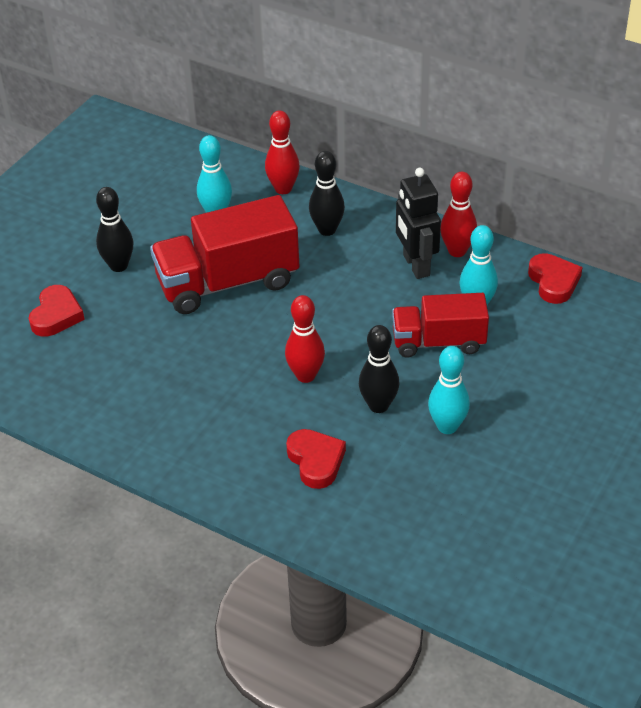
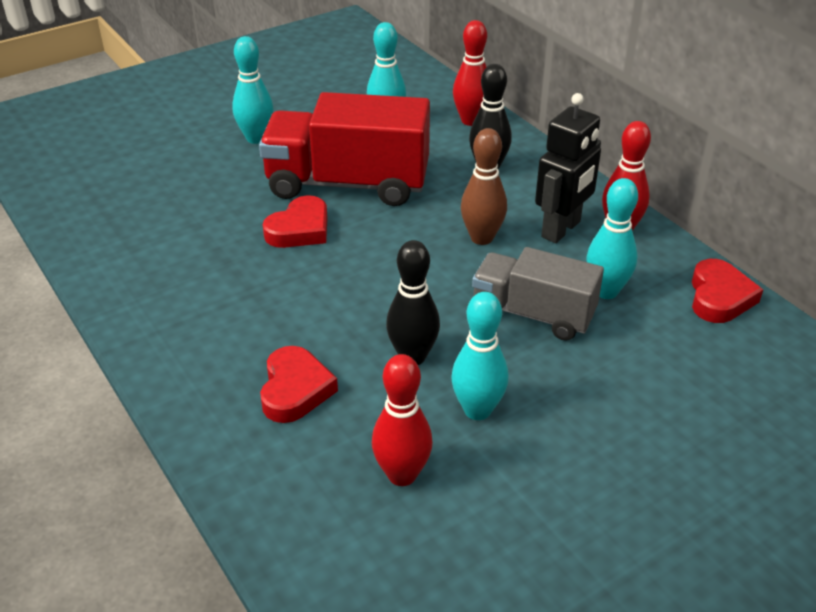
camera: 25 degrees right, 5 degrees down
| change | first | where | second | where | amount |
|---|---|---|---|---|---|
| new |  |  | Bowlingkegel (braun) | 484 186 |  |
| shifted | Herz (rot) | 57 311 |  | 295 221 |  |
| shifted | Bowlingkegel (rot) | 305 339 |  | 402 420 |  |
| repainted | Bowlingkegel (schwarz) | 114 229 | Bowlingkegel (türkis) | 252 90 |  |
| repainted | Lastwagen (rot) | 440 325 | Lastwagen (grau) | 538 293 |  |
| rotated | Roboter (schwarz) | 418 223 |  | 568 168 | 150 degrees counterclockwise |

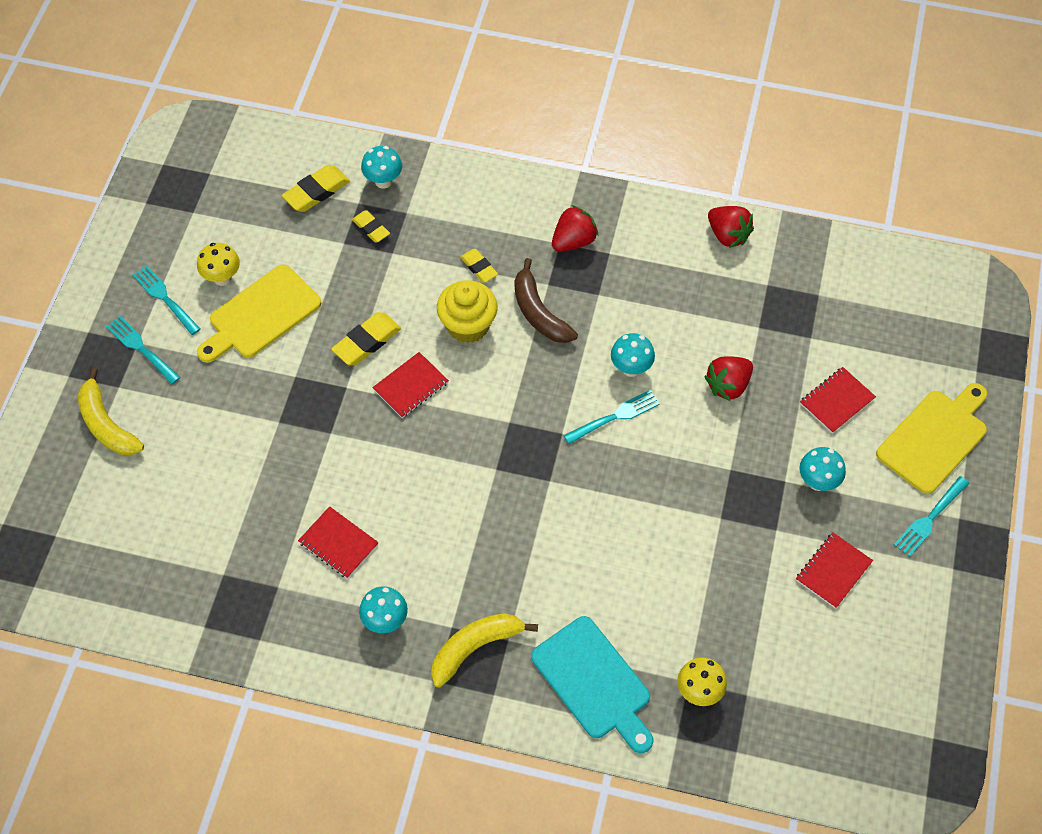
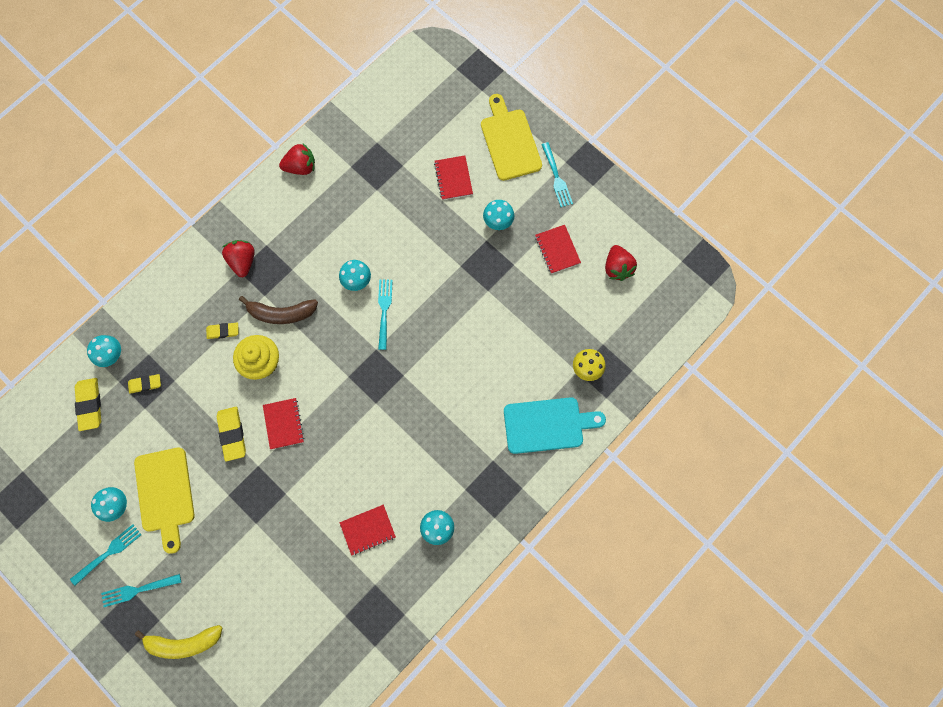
camera: 60 degrees left, 15 degrees up
| change | first | where | second | where | amount |
|---|---|---|---|---|---|
| gone | Banane (gelb) | 484 650 |  |  |  |
| shifted | Erdbeere (rot) | 728 379 |  | 621 263 |  |
| repainted | Pilz (gelb) | 218 264 | Pilz (türkis) | 109 504 |  |
| rotated | Gabel (türkis) | 166 300 |  | 105 555 | 150 degrees clockwise |

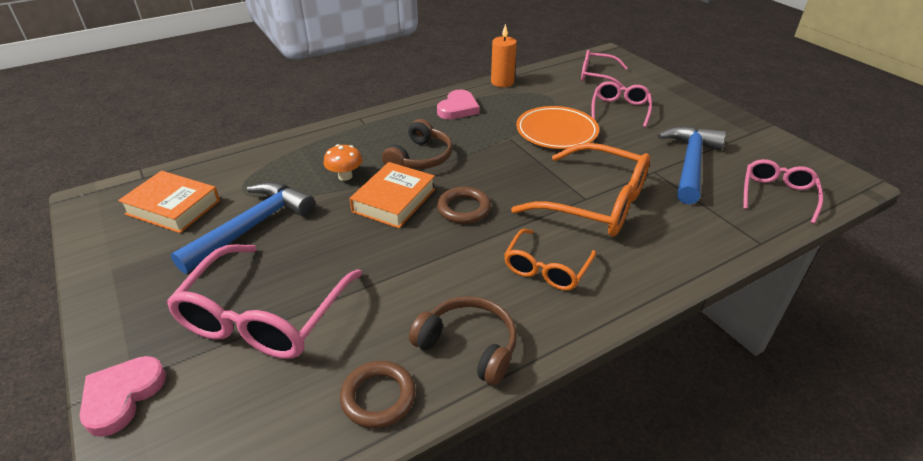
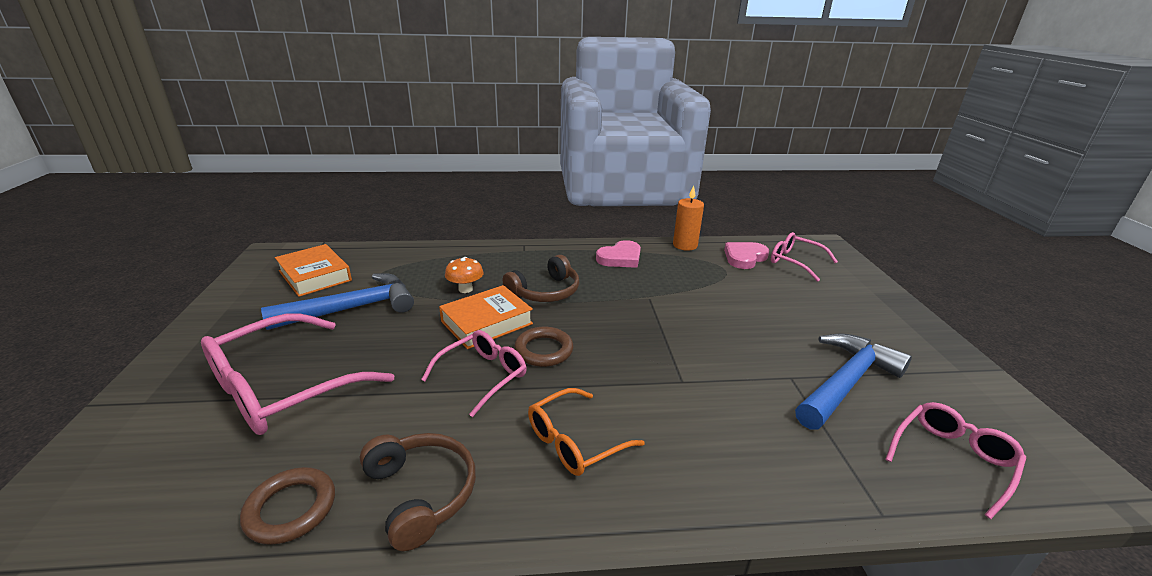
camera: 25 degrees right, 10 degrees down
| change | first | where | second | where | amount |
|---|---|---|---|---|---|
| gone | Brille (orange) | 580 189 |  |  |  |
| gone | Teller (orange) | 557 127 |  |  |  |
| shifted | Herz (rosa) | 123 396 |  | 746 255 |  |
| shifted | Brille (rosa) | 622 104 |  | 474 373 |  |

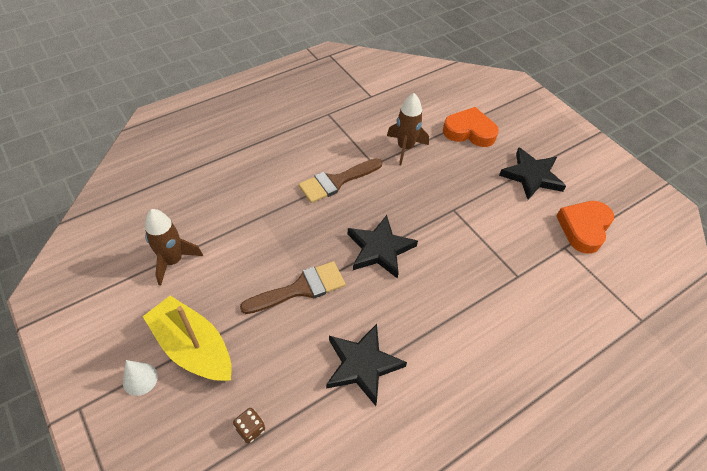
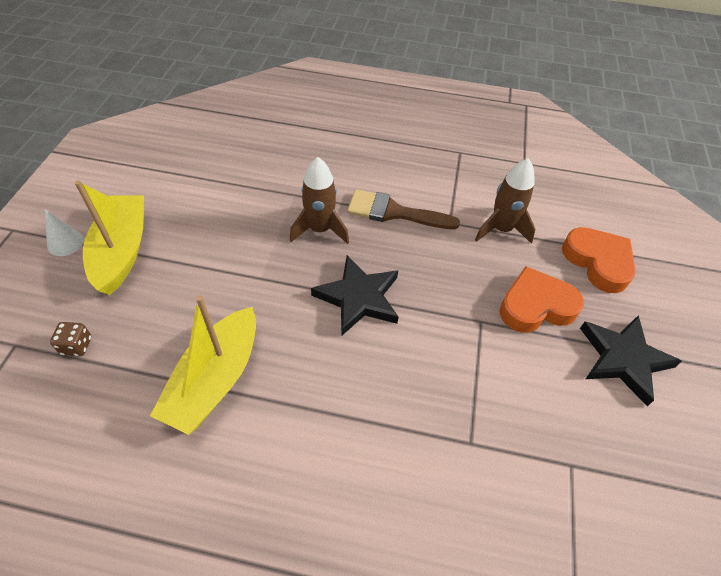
camera: 45 degrees right, 0 degrees up
| change | first | where | second | where | amount |
|---|---|---|---|---|---|
| gone | Pinsel (braun) | 292 287 |  |  |  |
| shifted | Rakete (braun) | 174 247 |  | 319 200 |  |
| shifted | Herz (orange) | 585 227 |  | 542 299 |  |
| swapped | Stern (schwarz) | 366 365 | Boot (gelb) | 203 365 |  |

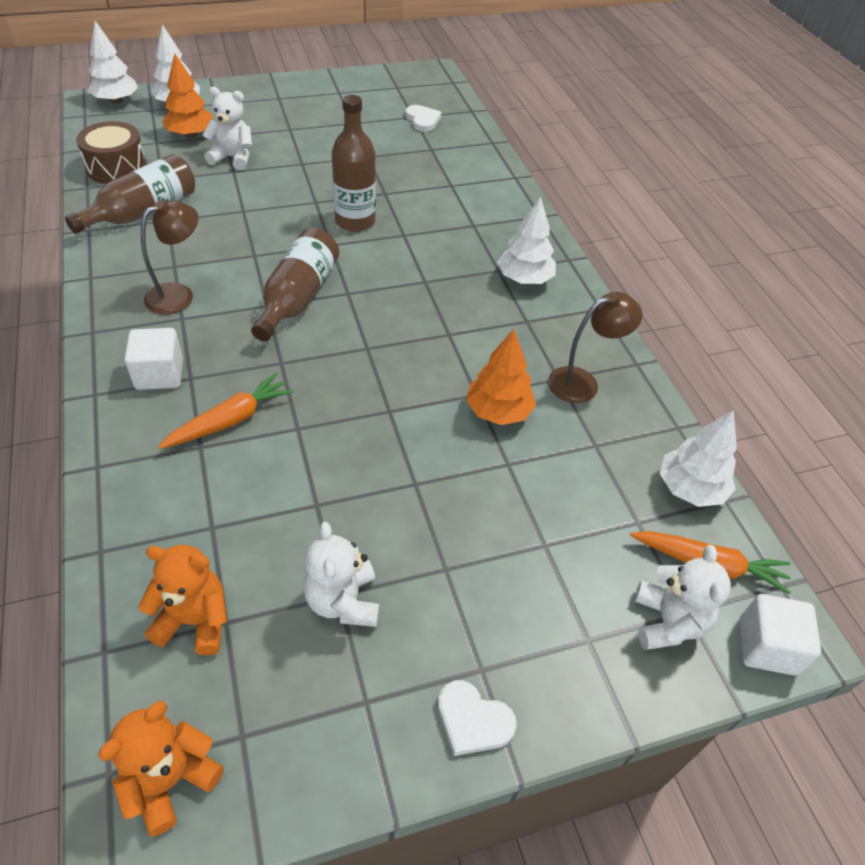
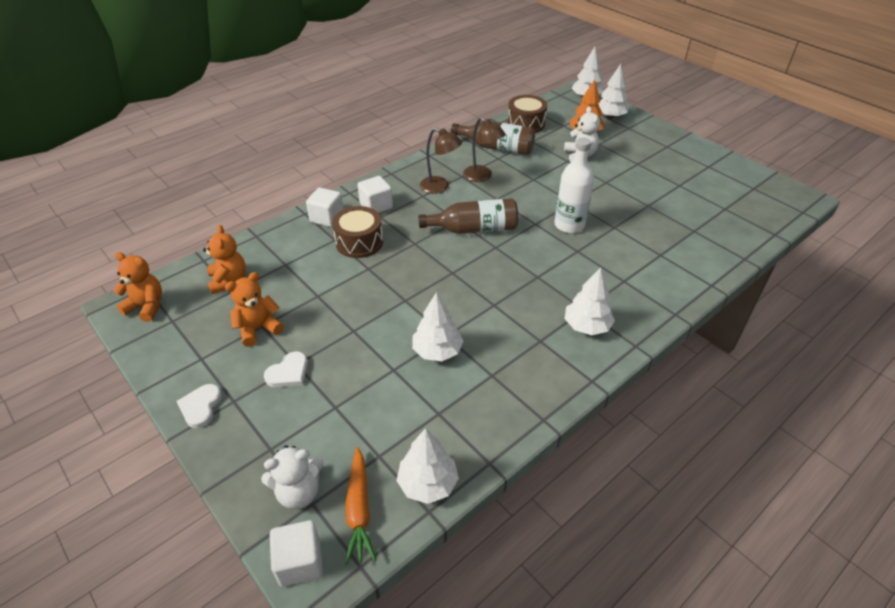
camera: 70 degrees right, 5 degrees down
| change | first | where | second | where | amount |
|---|---|---|---|---|---|
| new |  |  | Kubus (weiß) | 324 207 |  |
| shifted | Herz (weiß) | 423 118 |  | 286 369 |  |
| shifted | Lampe (braun) | 595 347 |  | 484 149 |  |
| swapped | Karotte (orange) | 226 411 | Trommel (braun) | 357 232 |  |
| repainted | Teddybär (weiß) | 341 574 | Teddybär (orange) | 254 309 |  |
| repainted | Flasche (braun) | 354 163 | Flasche (weiß) | 574 185 |  |
| repainted | Baum (orange) | 501 377 | Baum (weiß) | 437 326 |  |

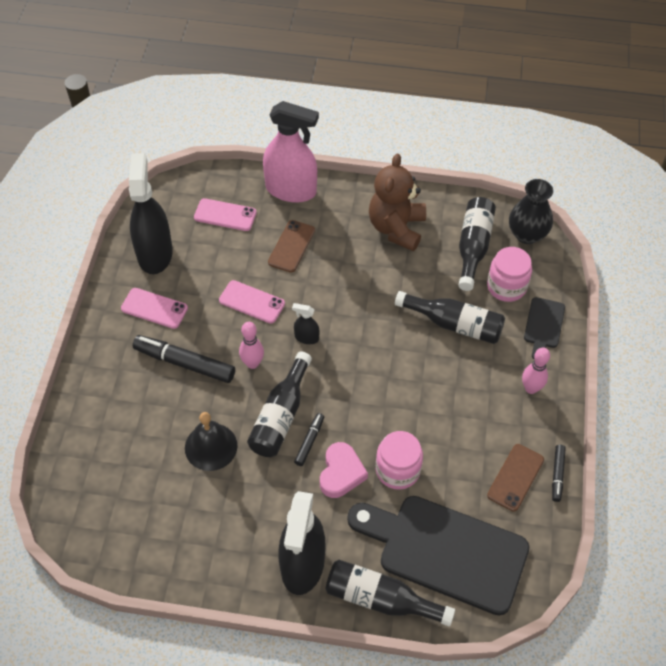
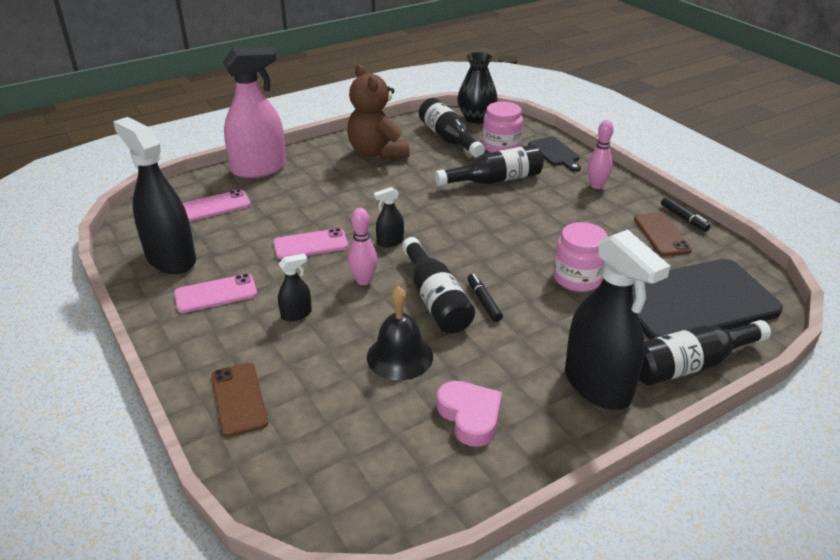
camera: 40 degrees left, 20 degrees down
| change | first | where | second | where | amount |
|---|---|---|---|---|---|
| shifted | Handy (braun) | 291 246 |  | 239 400 |  |
| shifted | Herz (rosa) | 344 470 |  | 469 414 |  |
| swapped | Filzstift (schwarz) | 184 359 | Sprühflasche (schwarz) | 295 287 |  |

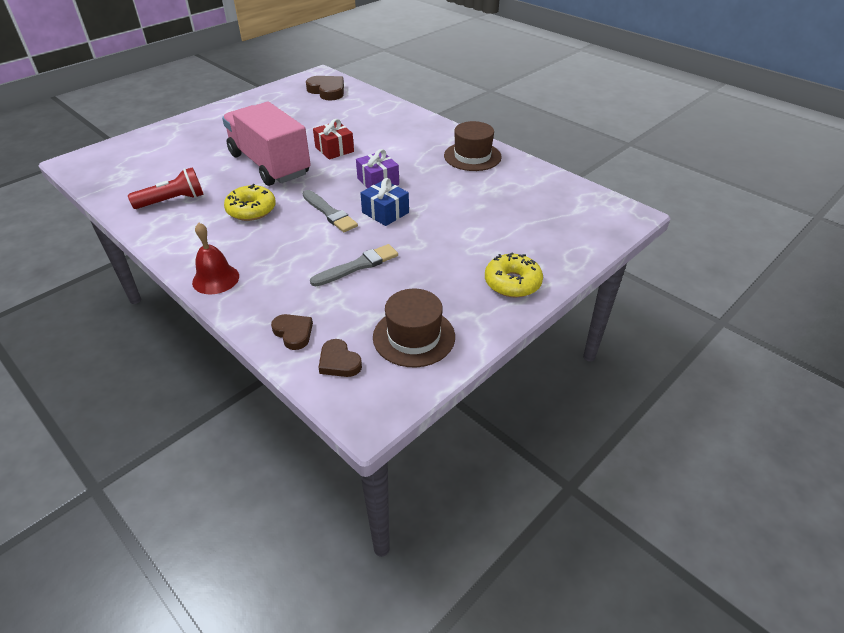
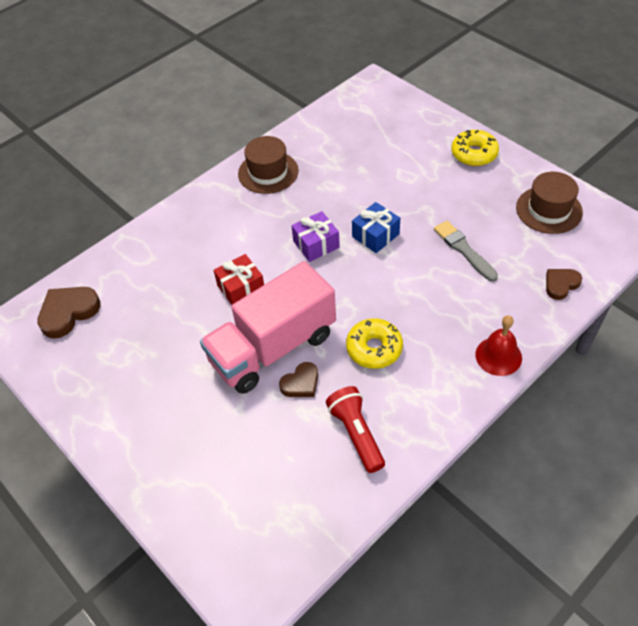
camera: 85 degrees left, 10 degrees up
| change | first | where | second | where | amount |
|---|---|---|---|---|---|
| gone | Pinsel (grau) | 330 211 |  |  |  |
| shifted | Herz (braun) | 340 358 |  | 298 379 |  |

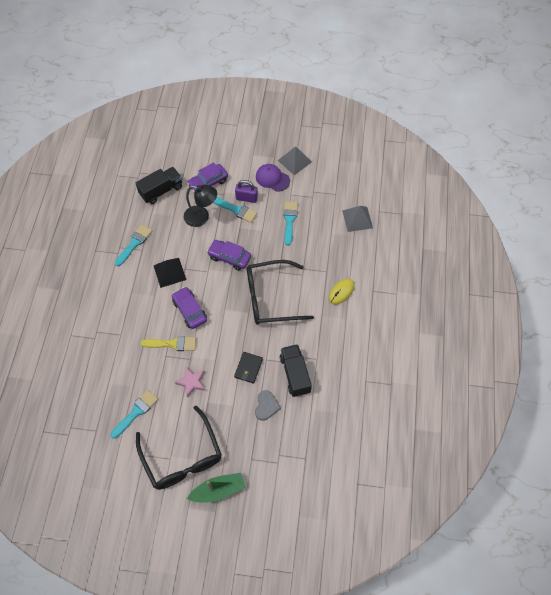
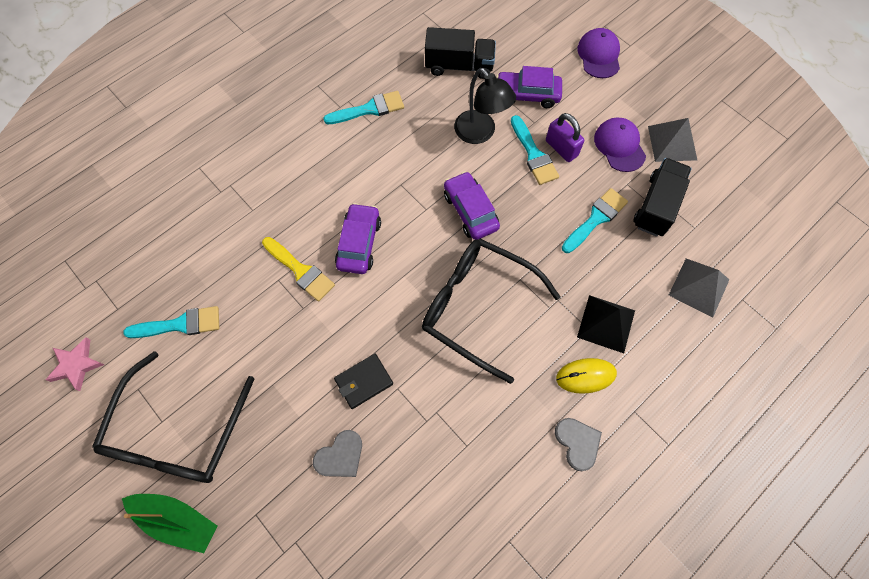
camera: 40 degrees right, 5 degrees up
| change | first | where | second | where | amount |
|---|---|---|---|---|---|
| new |  |  | Herz (grau) | 578 444 |  |
| new |  |  | Kappe (lila) | 598 53 |  |
| shifted | Pyramide (schwarz) | 170 273 |  | 606 324 |  |
| shifted | Stern (rosa) | 190 382 |  | 75 364 |  |
| shifted | Lastwagen (schwarz) | 296 370 |  | 662 197 |  |

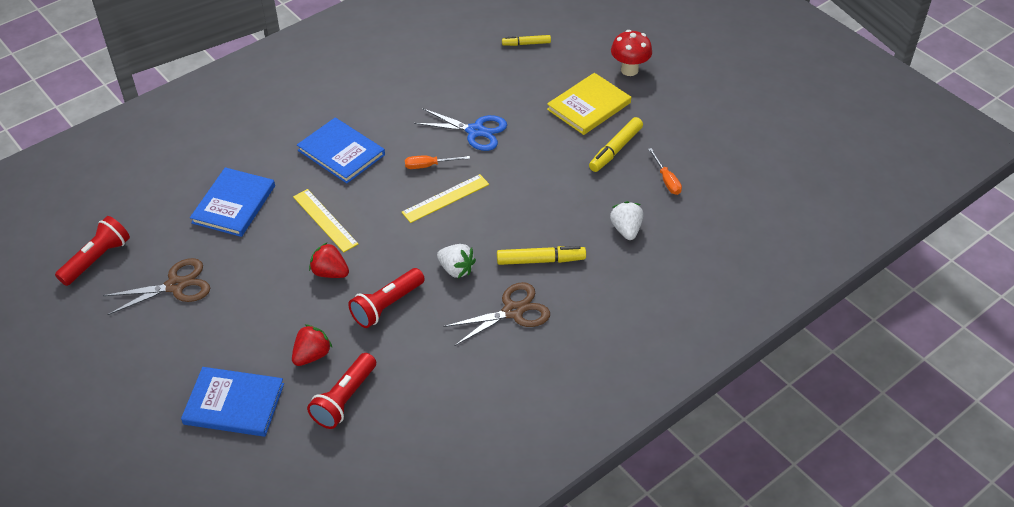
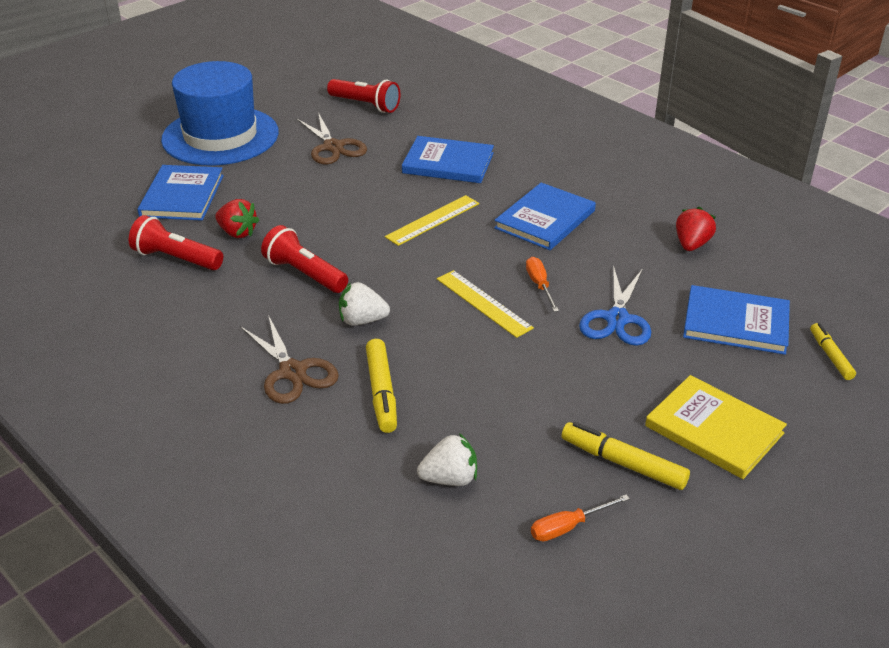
camera: 85 degrees right, 10 degrees down
| change | first | where | second | where | amount |
|---|---|---|---|---|---|
| gone | Pilz (rot) | 631 53 |  |  |  |
| new |  |  | Hut (blau) | 220 113 |  |
| new |  |  | Buch (blau) | 736 320 |  |
| shifted | Erdbeere (rot) | 329 260 |  | 696 229 |  |
| rotated | Erdbeere (weiß) | 456 261 |  | 364 304 | 60 degrees clockwise |

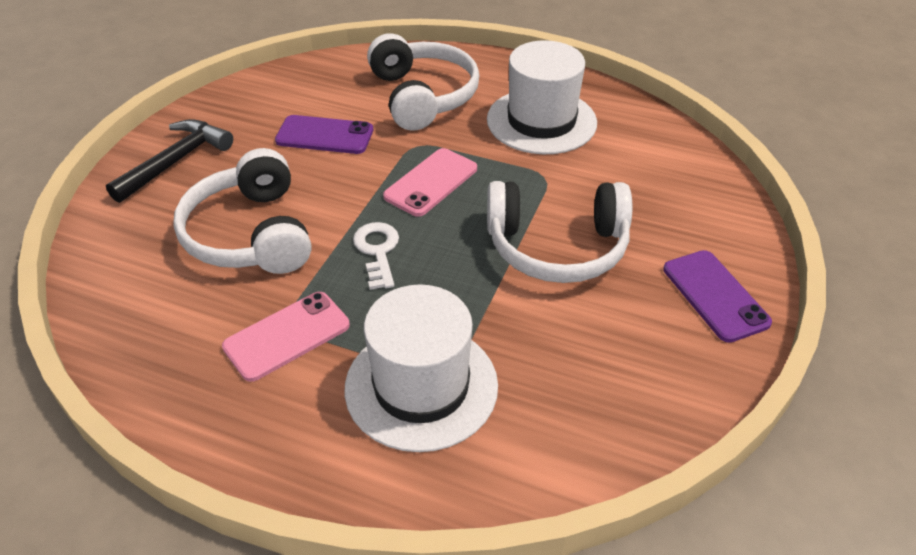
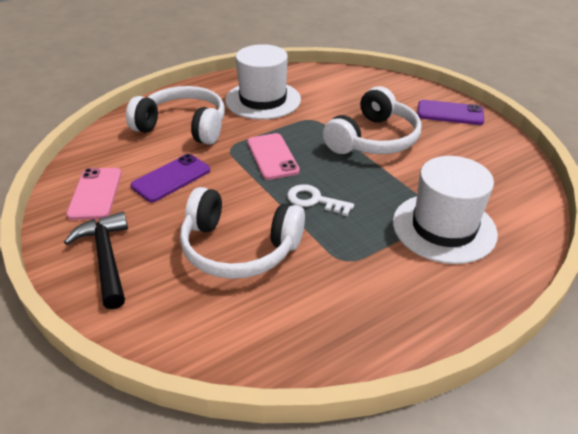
camera: 55 degrees left, 5 degrees down
| change | first | where | second | where | amount |
|---|---|---|---|---|---|
| shifted | Handy (rosa) | 286 337 |  | 94 194 |  |

